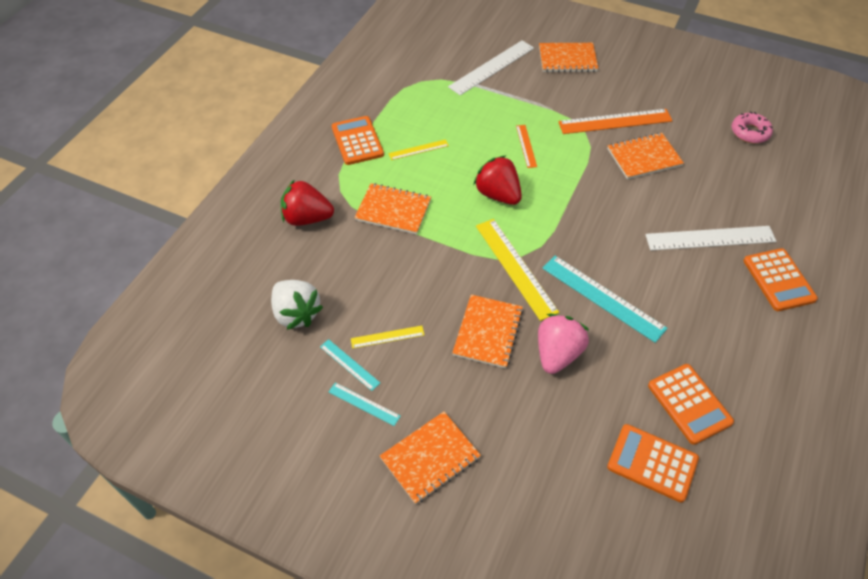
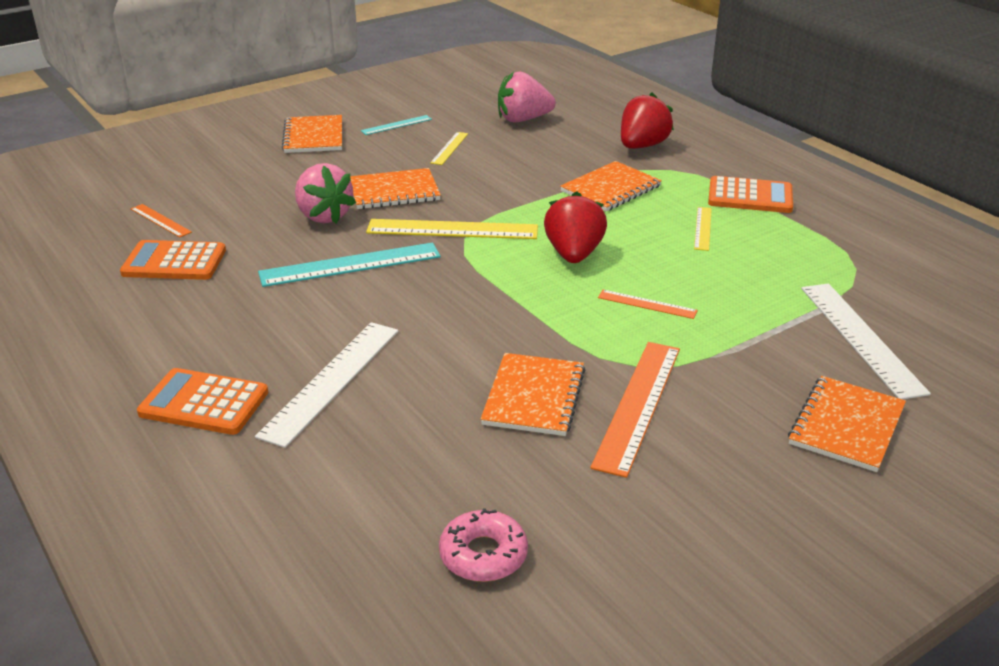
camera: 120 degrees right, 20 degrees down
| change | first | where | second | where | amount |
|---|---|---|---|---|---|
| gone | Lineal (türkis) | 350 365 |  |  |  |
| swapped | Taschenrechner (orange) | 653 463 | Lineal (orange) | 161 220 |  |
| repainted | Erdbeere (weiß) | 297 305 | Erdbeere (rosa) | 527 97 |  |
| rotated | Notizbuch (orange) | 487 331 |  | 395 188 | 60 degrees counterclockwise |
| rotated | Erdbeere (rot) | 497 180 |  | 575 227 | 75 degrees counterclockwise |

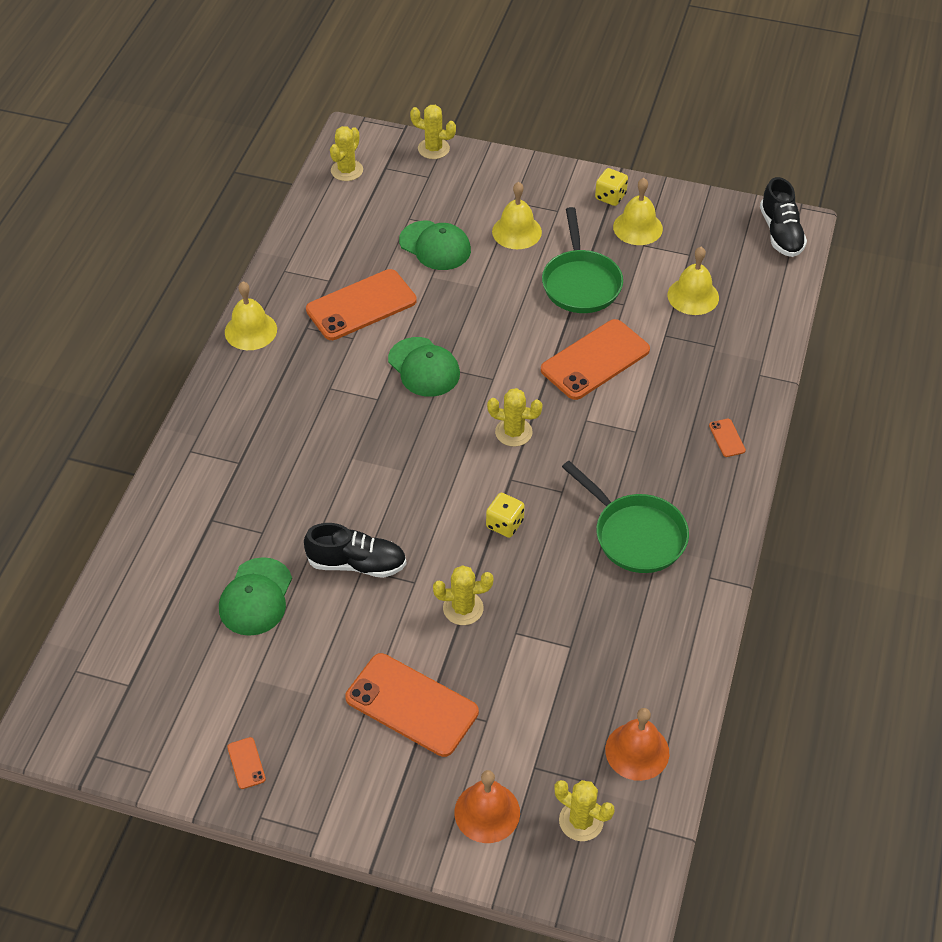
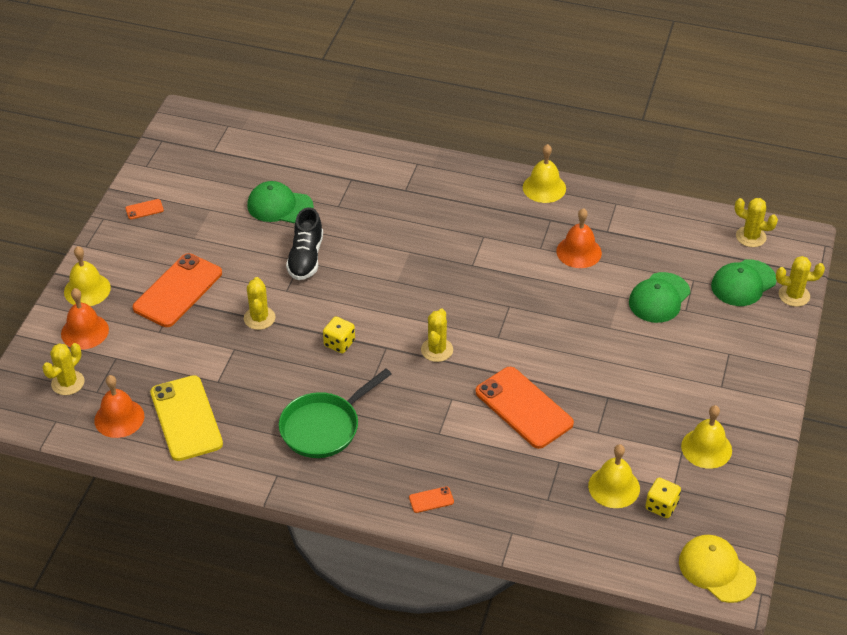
camera: 90 degrees right, 5 degrees down
| change | first | where | second | where | amount |
|---|---|---|---|---|---|
| gone | Pfanne (grün) | 582 260 |  |  |  |
| new |  |  | Handy (gelb) | 186 418 |  |
| shifted | Kappe (grün) | 424 367 |  | 744 282 |  |
| shifted | Glocke (gelb) | 517 215 |  | 87 276 |  |
| shifted | Spielwürfel (gelb) | 611 187 |  | 663 498 |  |
| swapped | Handy (orange) | 361 304 | Glocke (orange) | 579 238 |  |
| swapped | Schuh (schwarz) | 783 217 | Kappe (gelb) | 717 569 |  |
| rotated | Kaktus (gelb) | 433 132 |  | 800 281 | 75 degrees clockwise |

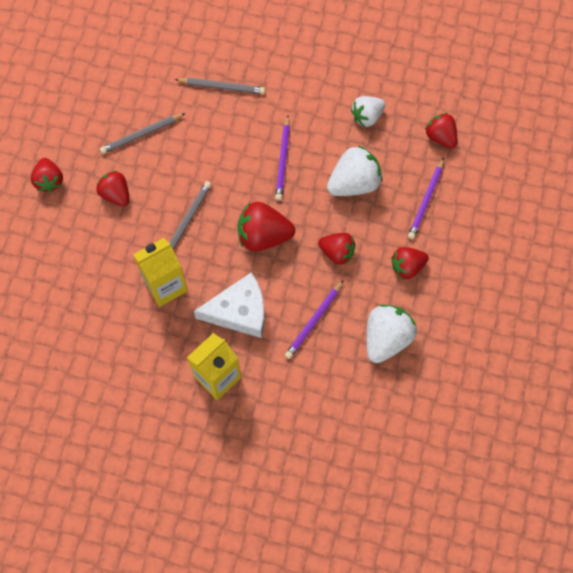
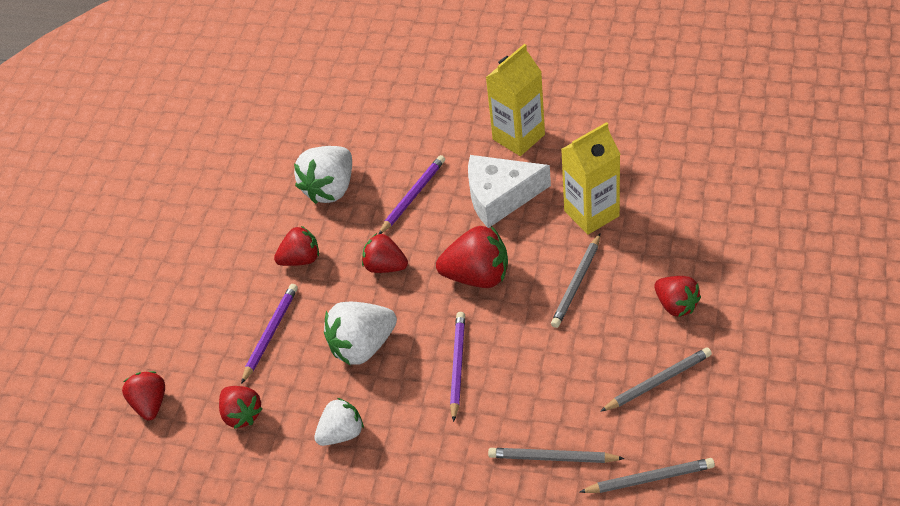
camera: 175 degrees left, 20 degrees down
| change | first | where | second | where | amount |
|---|---|---|---|---|---|
| new |  |  | Bleistift (grau) | 647 475 |  |
| shifted | Erdbeere (rot) | 47 175 |  | 143 395 |  |

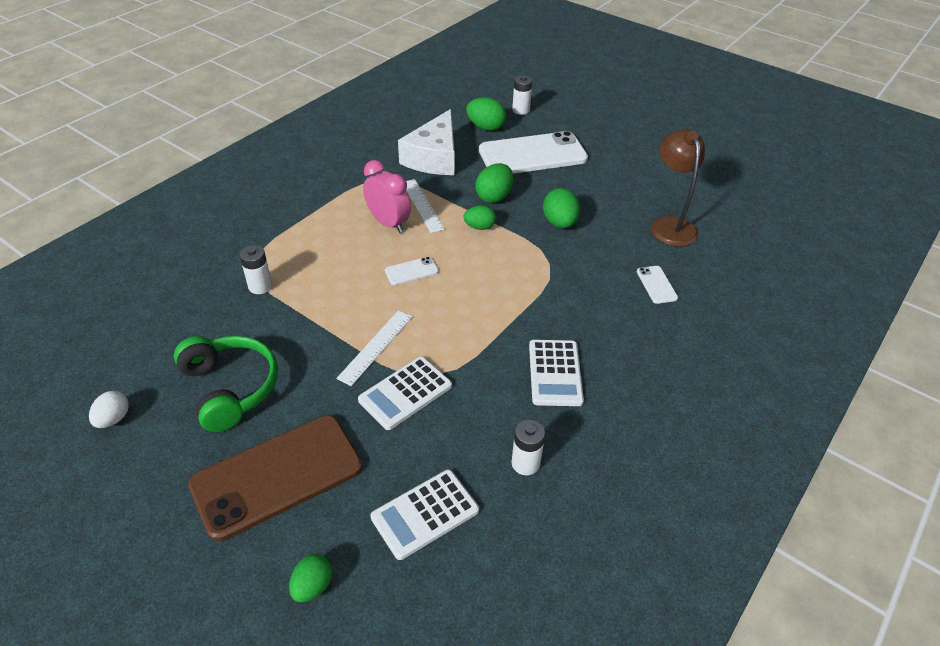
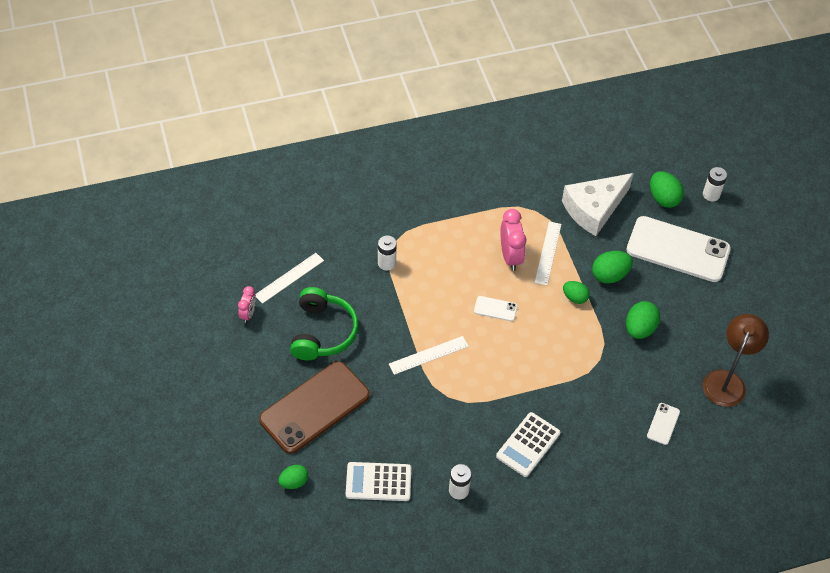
camera: 35 degrees right, 10 degrees up
| change | first | where | second | where | amount |
|---|---|---|---|---|---|
| gone | Taschenrechner (weiß) | 405 393 |  |  |  |
| new |  |  | Lineal (weiß) | 289 278 |  |
| swapped | Ei (weiß) | 109 409 | Wecker (rosa) | 247 304 |  |
| rotated | Handy (braun) | 275 478 |  | 314 407 | 45 degrees counterclockwise |

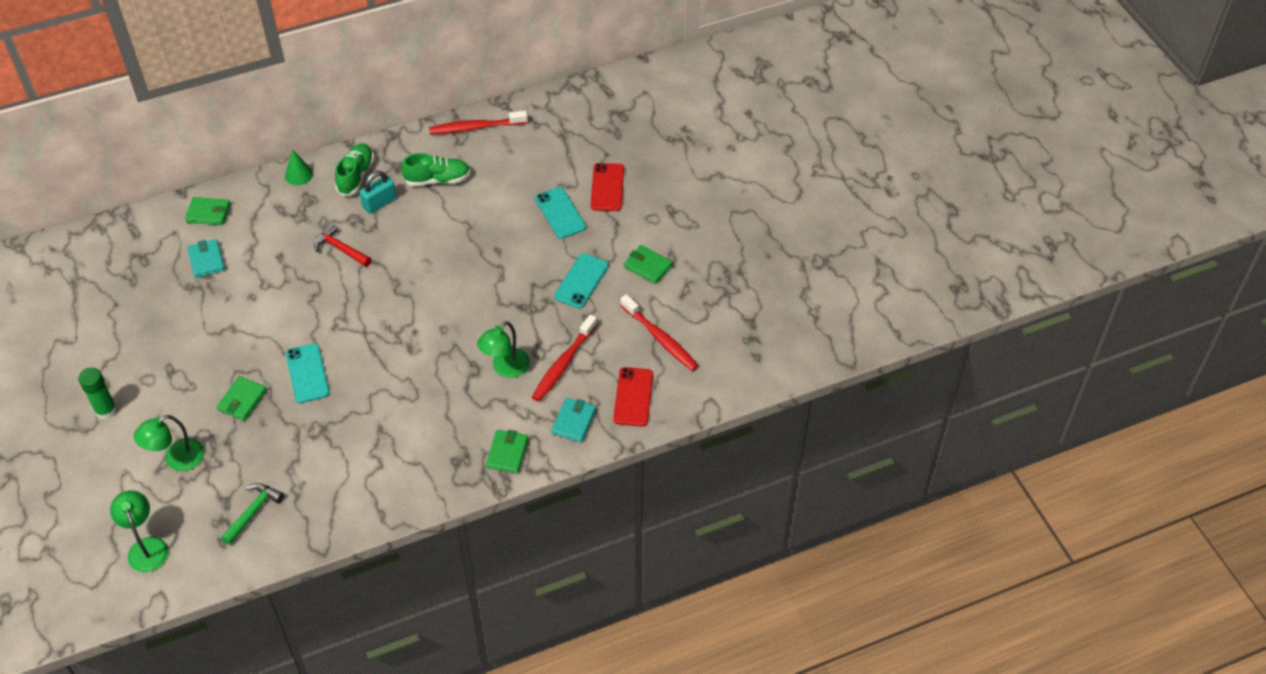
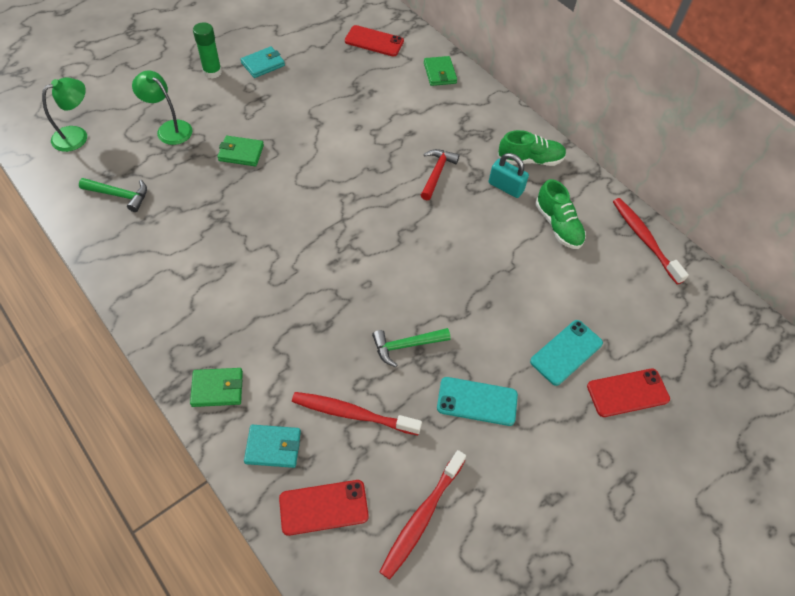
camera: 70 degrees right, 5 degrees up
| change | first | where | second | where | amount |
|---|---|---|---|---|---|
| gone | Kegel (grün) | 299 167 |  |  |  |
| gone | Handy (türkis) | 308 373 |  |  |  |
| gone | Lampe (grün) | 503 349 |  |  |  |
| gone | Geldbörse (grün) | 648 264 |  |  |  |
| new |  |  | Handy (rot) | 374 40 |  |
| new |  |  | Hammer (grün) | 411 347 |  |
| shifted | Geldbörse (türkis) | 206 258 |  | 263 62 |  |

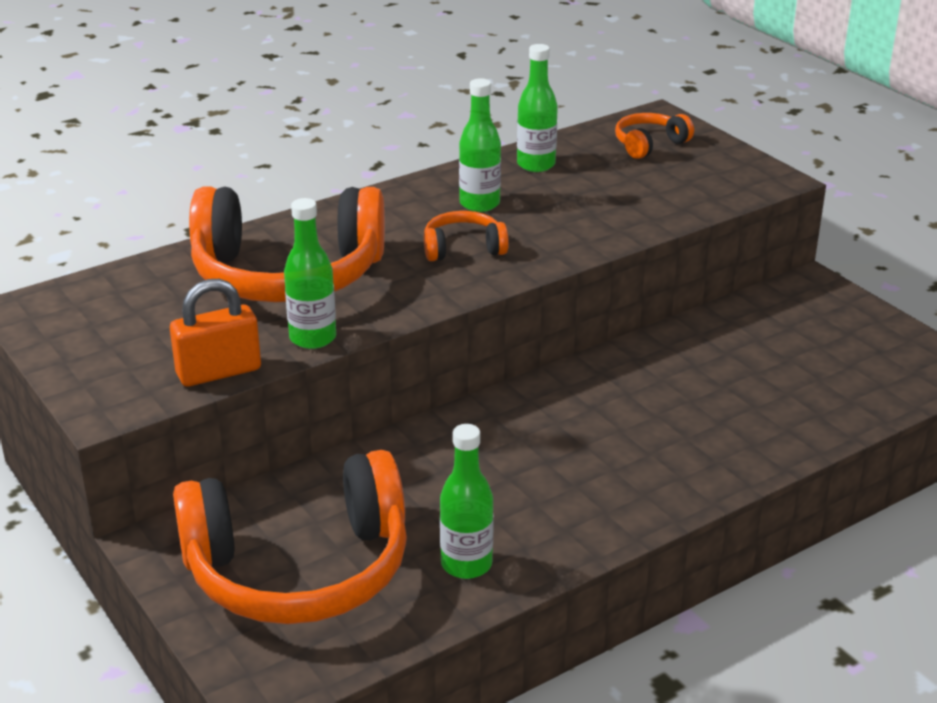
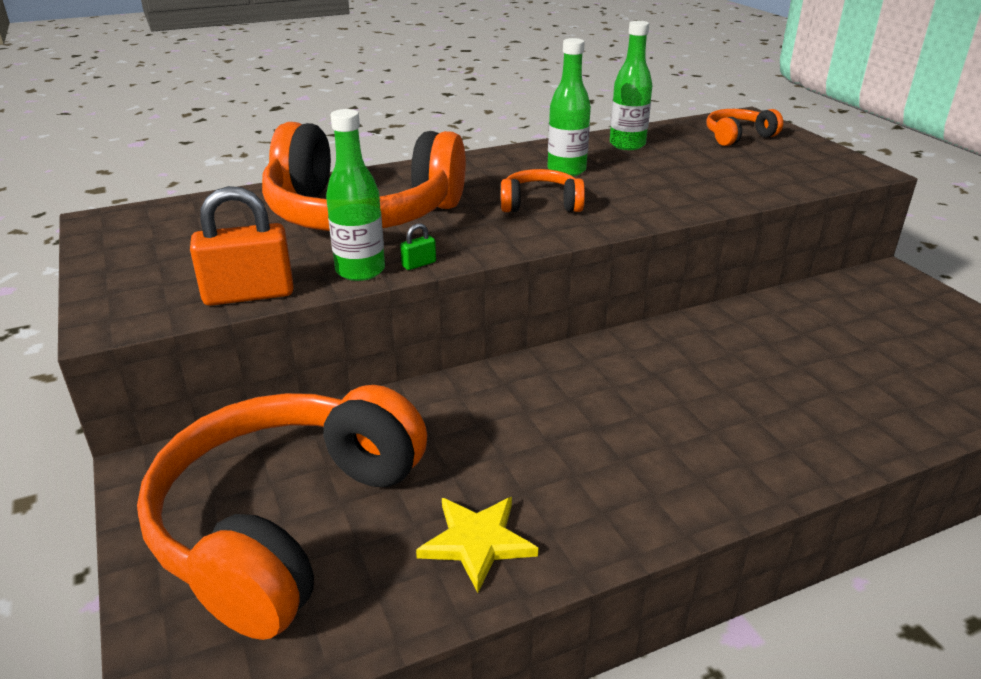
camera: 10 degrees right, 0 degrees up
| change | first | where | second | where | amount |
|---|---|---|---|---|---|
| new |  |  | Vorhängeschloss (grün) | 418 246 |  |
| swapped | Flasche (grün) | 467 501 | Stern (gelb) | 477 545 |  |
| rotated | Kopfhörer (orange) | 290 537 |  | 282 512 | 120 degrees clockwise |

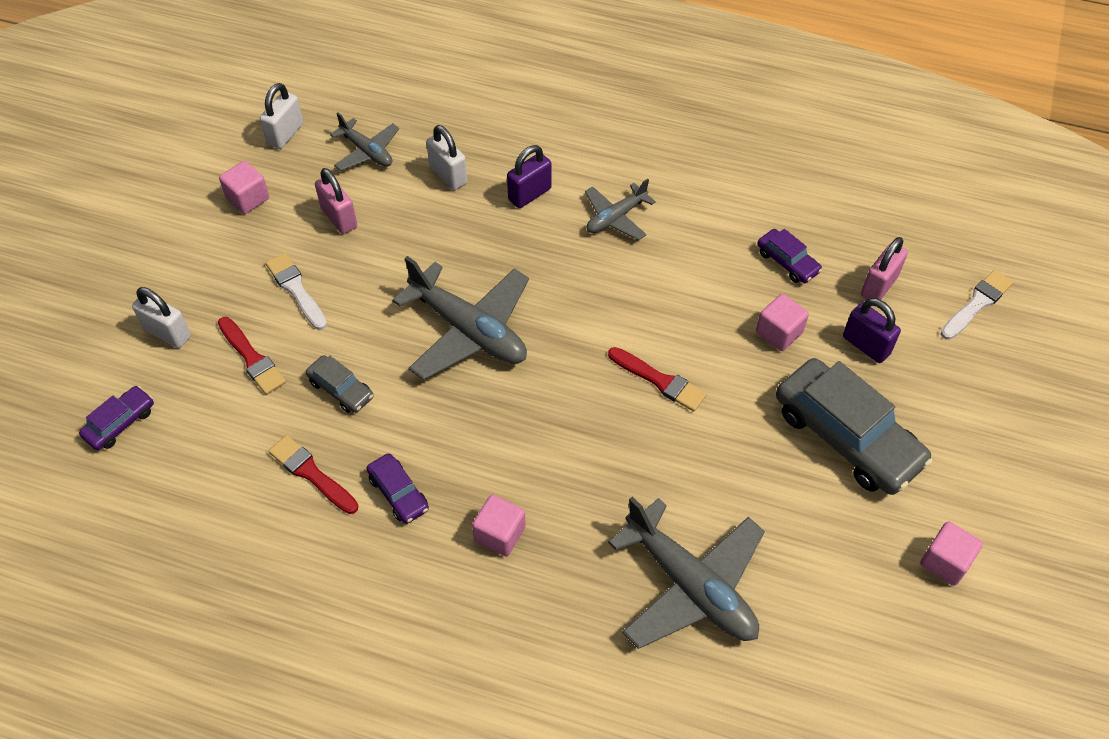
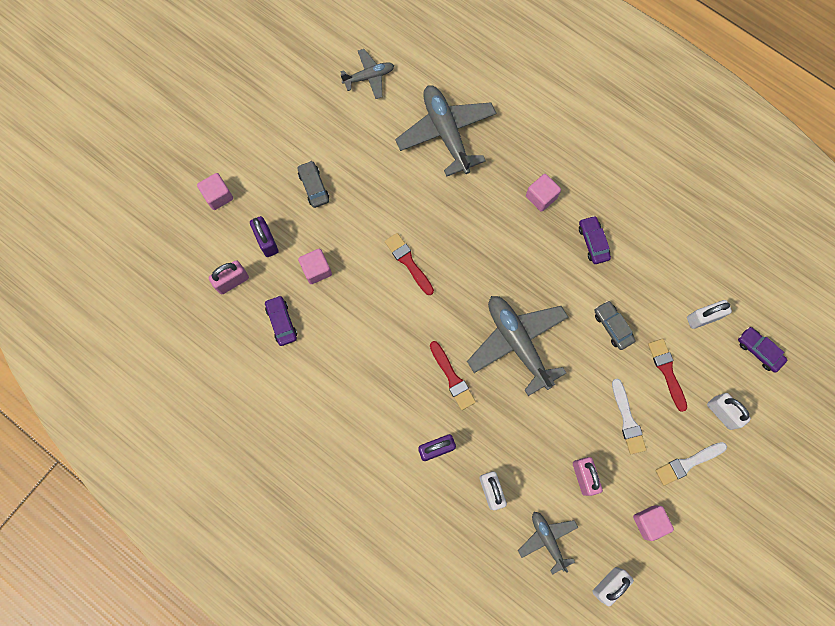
camera: 160 degrees left, 20 degrees up
| change | first | where | second | where | amount |
|---|---|---|---|---|---|
| new |  |  | Vorhängeschloss (weiß) | 709 314 |  |
| shifted | Pinsel (rot) | 313 474 |  | 453 375 |  |
| shifted | Flugzeug (grau) | 620 209 |  | 367 74 |  |
| shifted | Kubus (rosa) | 951 554 |  | 215 191 |  |
| shifted | Pinsel (weiß) | 976 305 |  | 691 463 |  |
| rotated | Auto (lila) | 116 418 |  | 762 350 | 75 degrees clockwise |
| scaled | Auto (grau) | 854 426 |  | 313 184 | x0.47 |

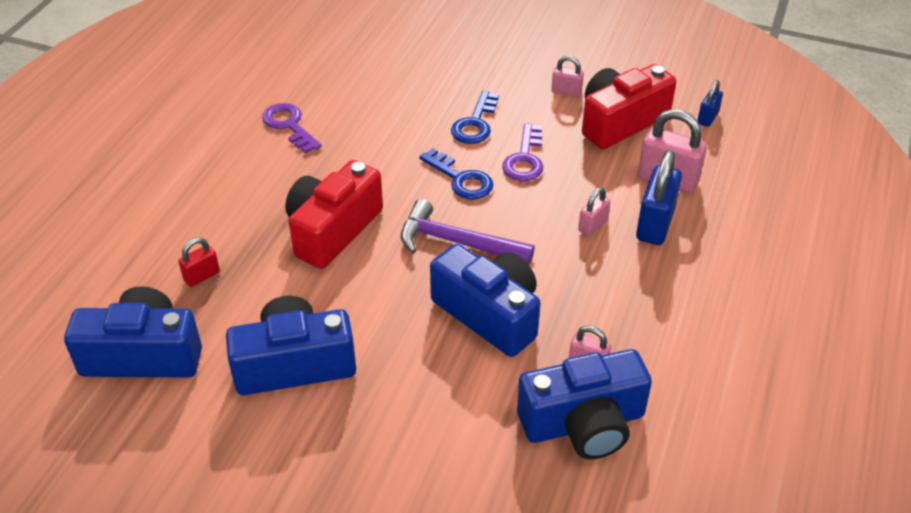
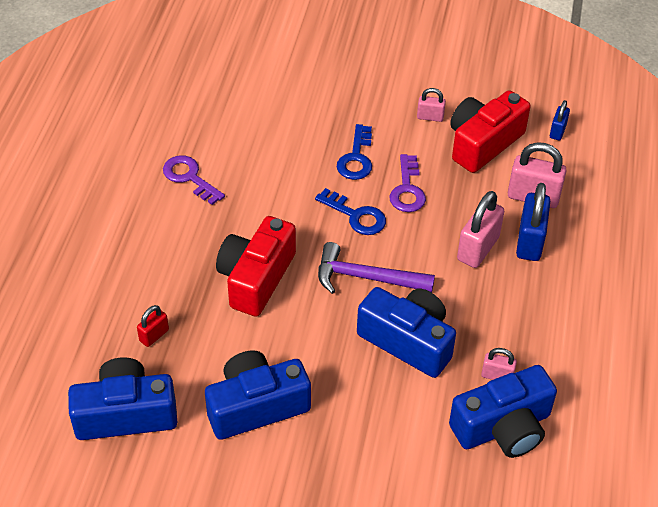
camera: 10 degrees left, 5 degrees up
| change | first | where | second | where | amount |
|---|---|---|---|---|---|
| scaled | Vorhängeschloss (rosa) | 594 211 |  | 480 229 | x1.83 |

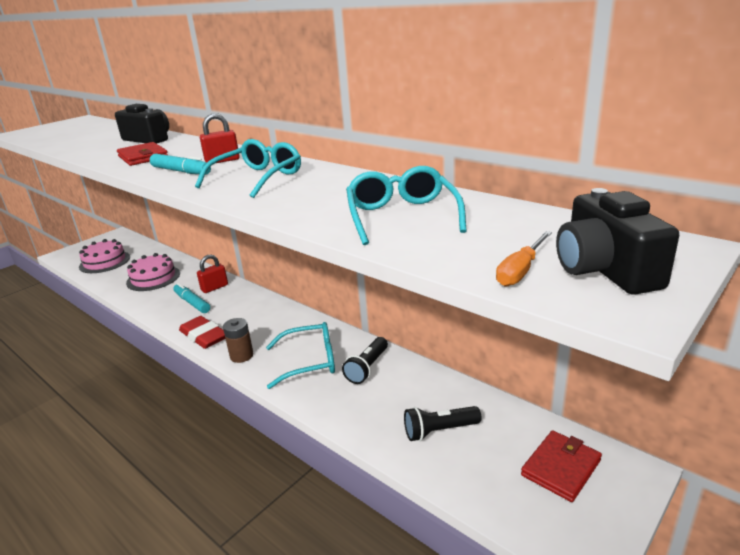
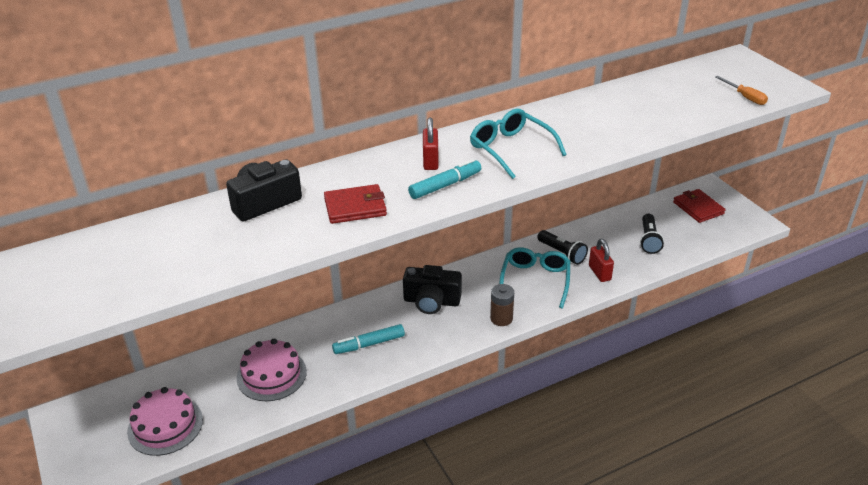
camera: 70 degrees left, 10 degrees up
| change | first | where | second | where | amount |
|---|---|---|---|---|---|
| gone | Radiergummi (rot) | 202 332 |  |  |  |
| gone | Brille (türkis) | 406 205 |  |  |  |
| shifted | Vorhängeschloss (rot) | 212 273 |  | 601 260 |  |
| shifted | Kamera (schwarz) | 617 241 |  | 432 289 |  |

